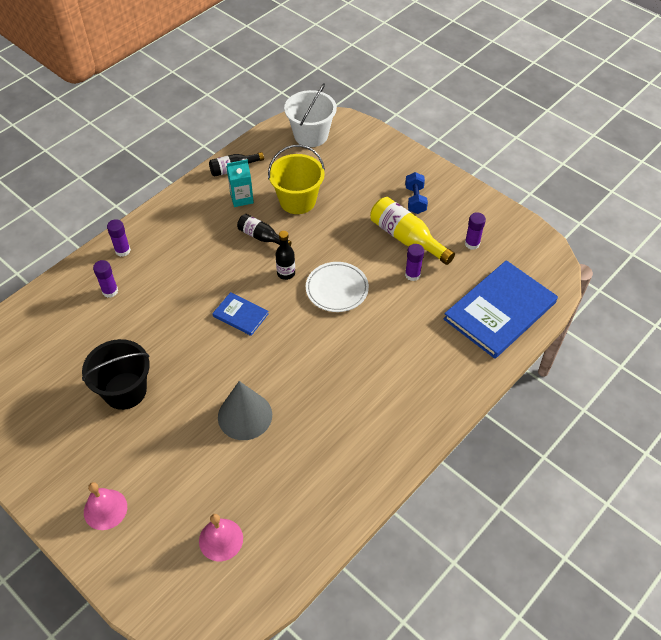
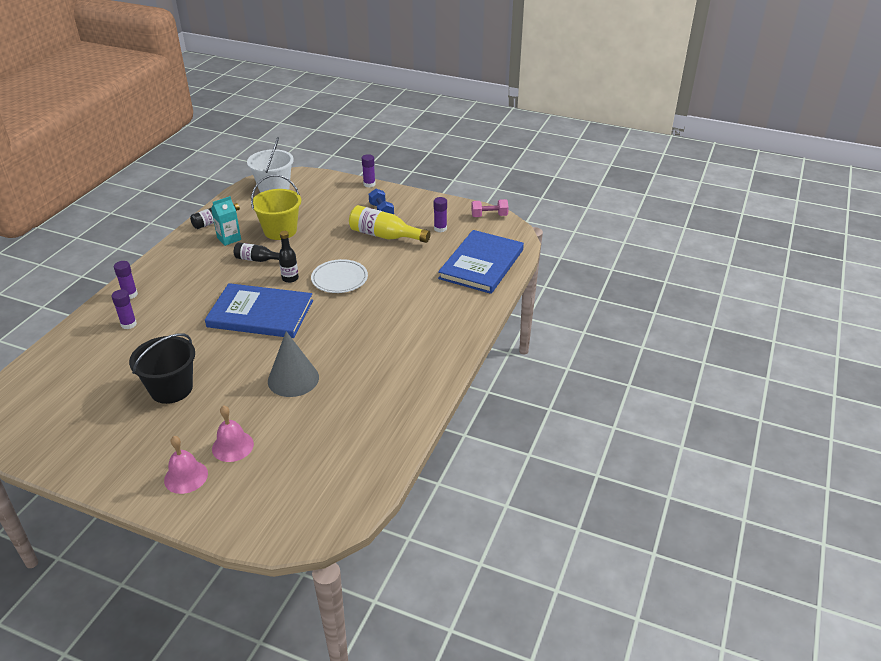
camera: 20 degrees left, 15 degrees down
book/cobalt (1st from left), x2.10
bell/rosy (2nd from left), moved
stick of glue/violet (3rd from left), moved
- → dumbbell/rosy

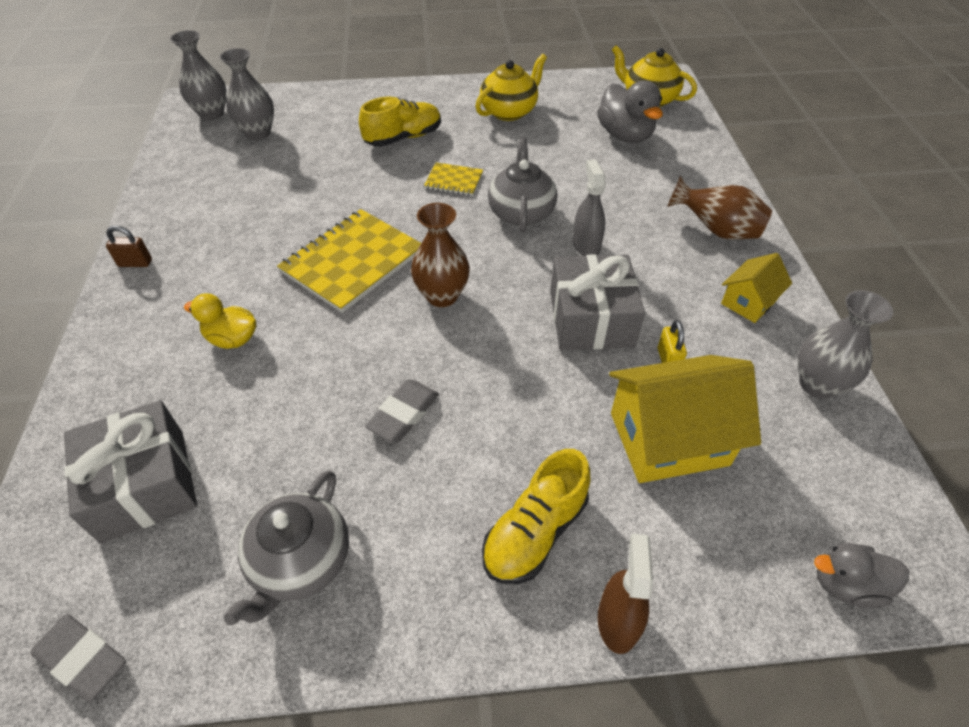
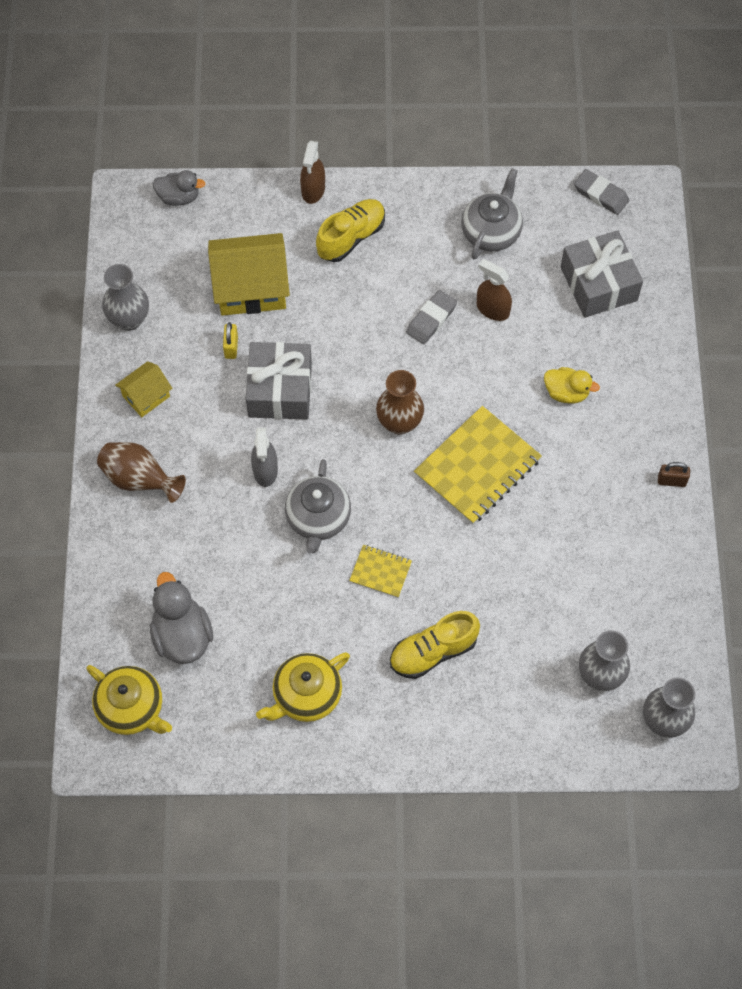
camera: 175 degrees left, 15 degrees up
- → spray cleaner/brown (2nd from left)

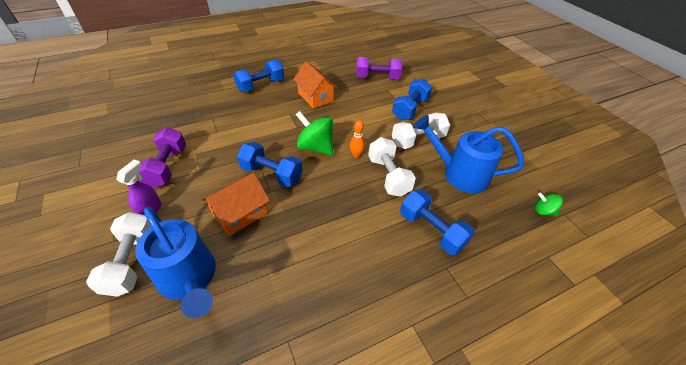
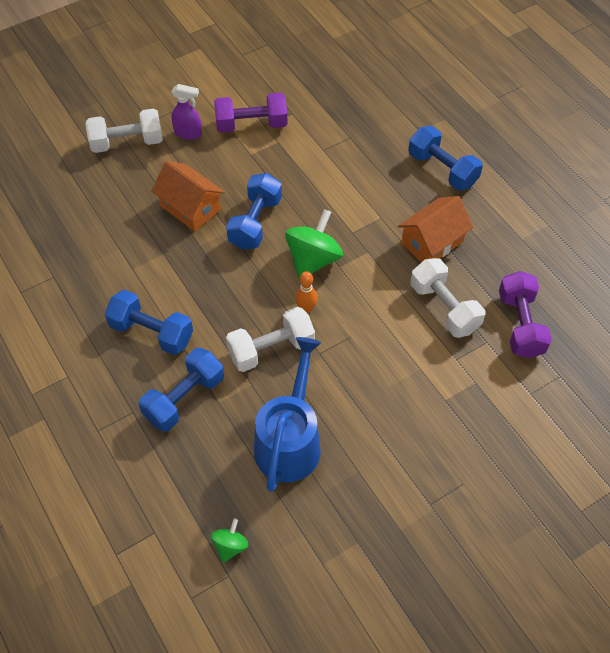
camera: 85 degrees right, 10 degrees up
dumbbell/cobalt (3rd from left in the first image) → dumbbell/cobalt (1st from left), moved
dumbbell/white (3rd from left), moved
watering can/cobalt (1st from left) → -

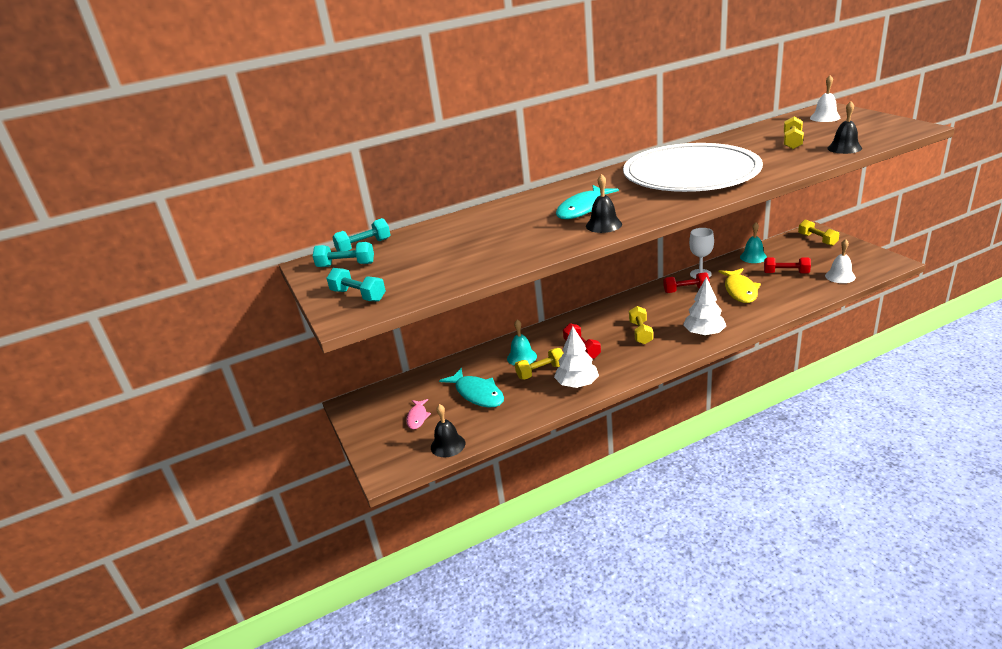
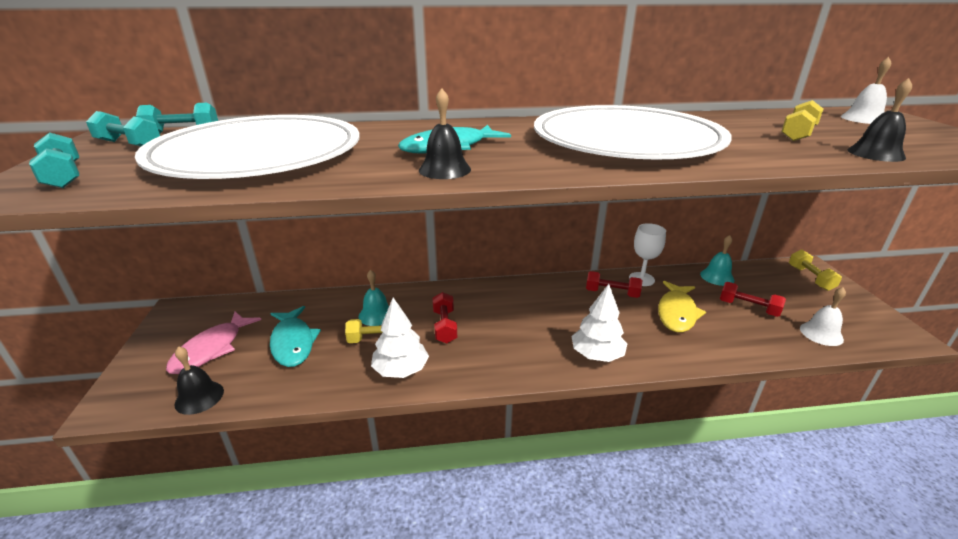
camera: 15 degrees right, 0 degrees up
- → plate/white (1st from left)
toy fish/rosy, x1.75
dumbbell/yellow (2nd from left) → -

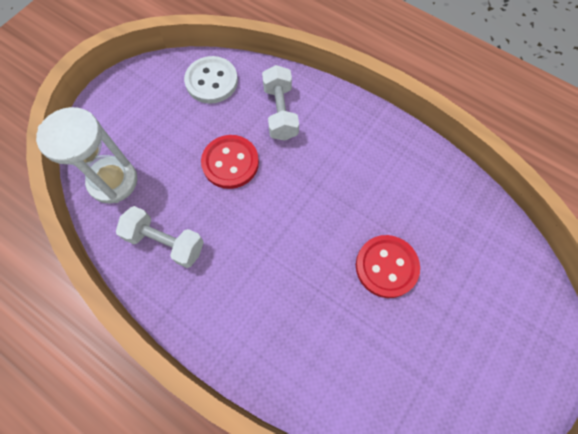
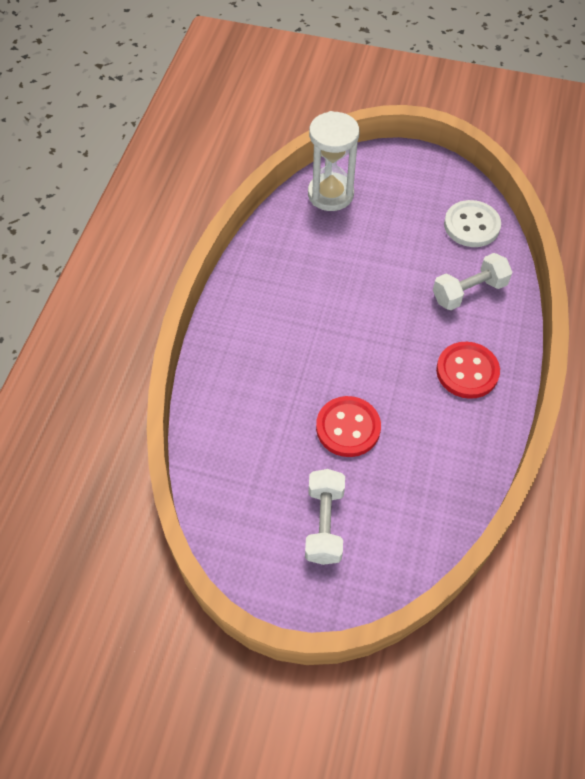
camera: 70 degrees right, 10 degrees down
dumbbell/white (1st from left), moved
sewing button/scarlet (1st from left in the first image) → sewing button/scarlet (2nd from left), moved

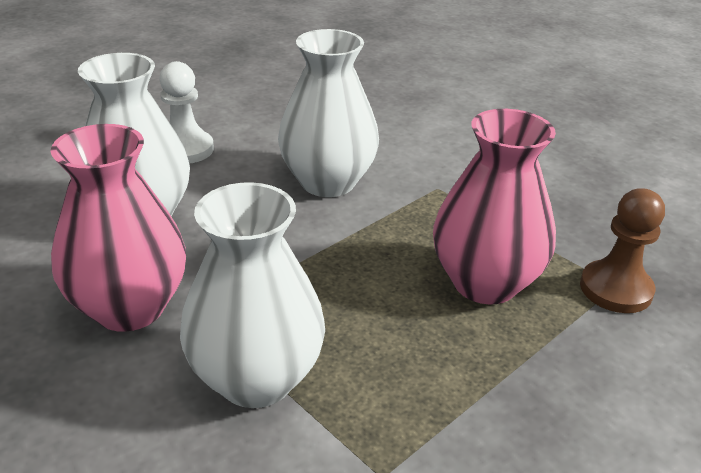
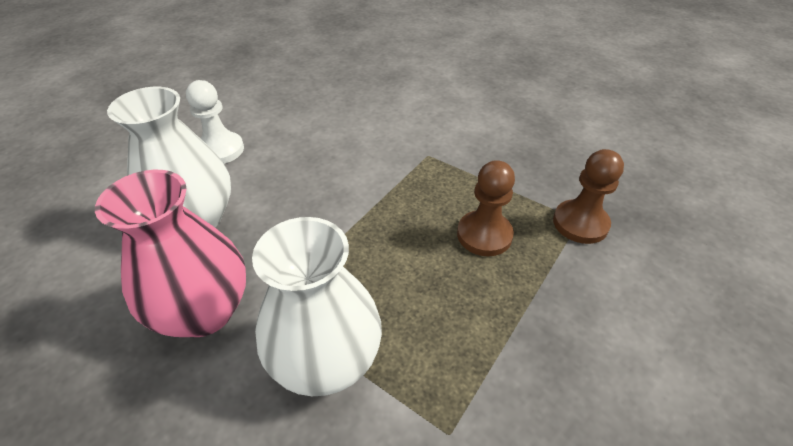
camera: 10 degrees left, 10 degrees up
vase/rosy (2nd from left) → game pawn/brown (1st from left)
vase/white (3rd from left) → -

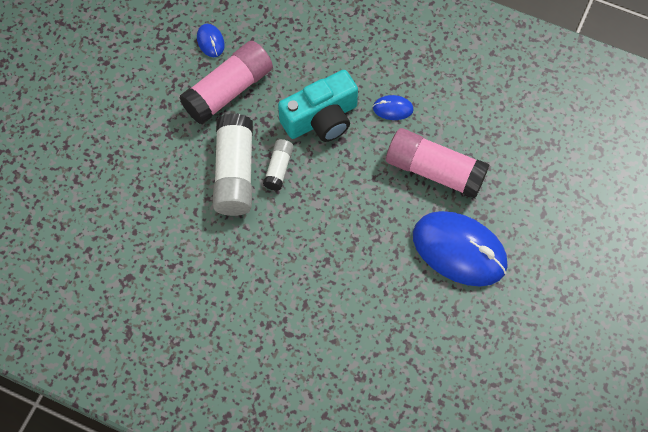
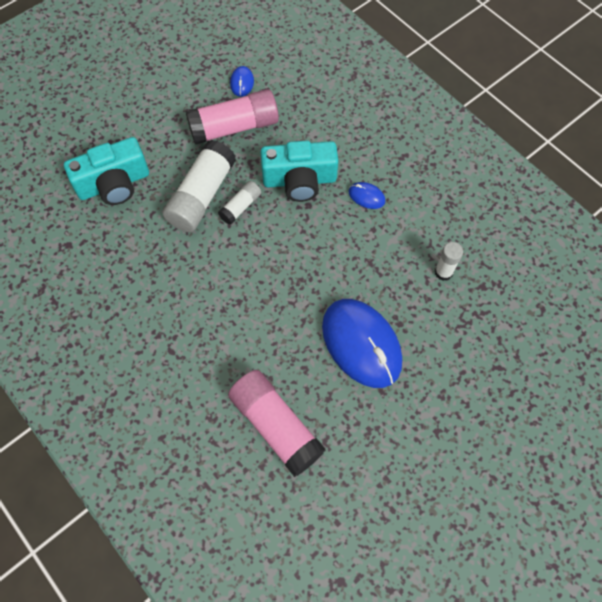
camera: 25 degrees right, 0 degrees up
- → camera/turquoise (1st from left)
stick of glue/rosy (2nd from left), moved
- → stick of glue/white (3rd from left)

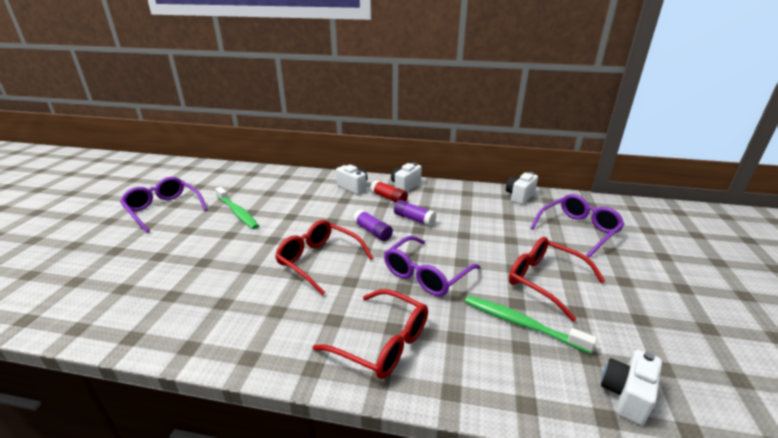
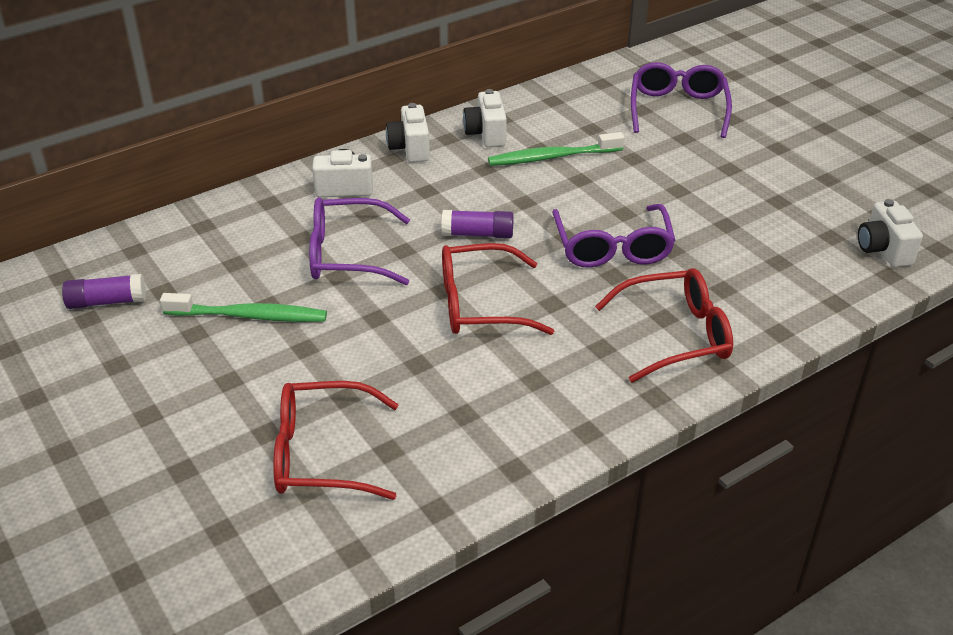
camera: 45 degrees left, 10 degrees up
stick of glue/violet (2nd from left in the first image) → stick of glue/violet (1st from left), moved
eyeglasses/scarlet (3rd from left in the first image) → eyeglasses/scarlet (1st from left), moved
eyeglasses/violet (1st from left), moved
camera/white (3rd from left), moved
toothbrush/green (2nd from left), moved
stick of glue/scarlet → -

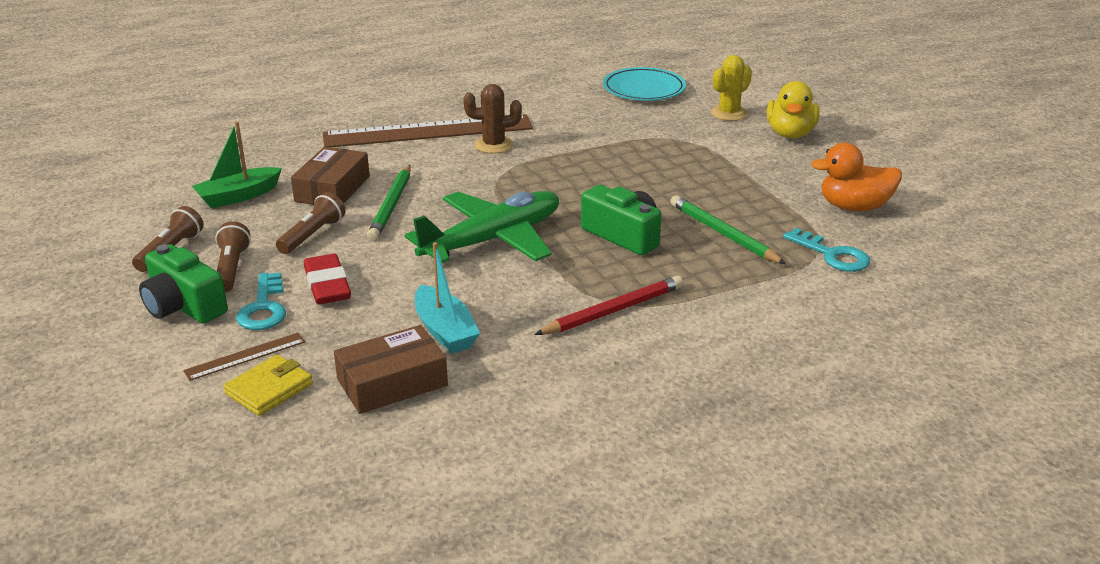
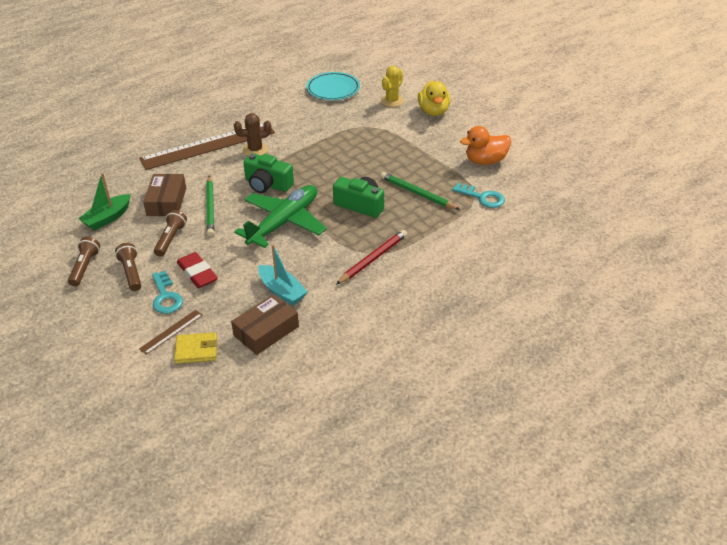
camera: 15 degrees left, 10 degrees up
card wallet/yellow, 60 degrees clockwise
camera/green (1st from left), moved

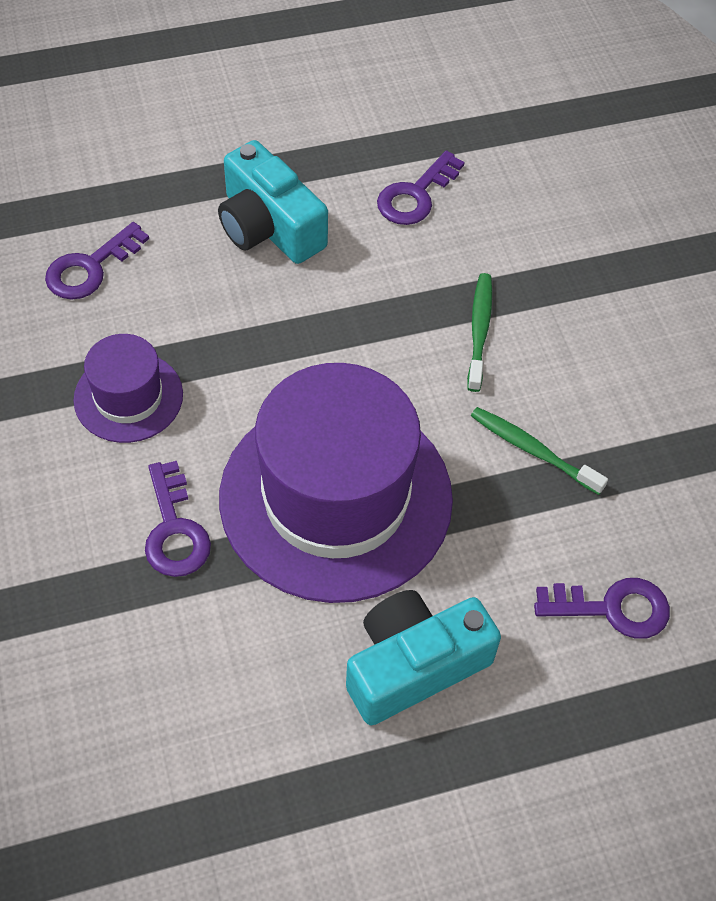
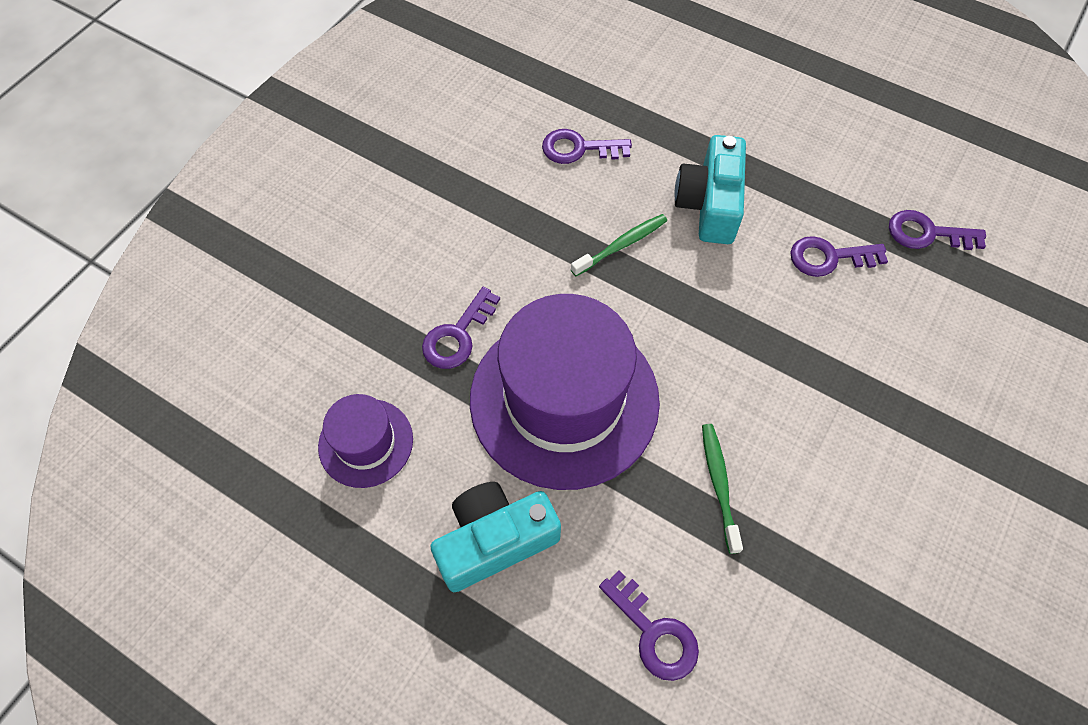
camera: 50 degrees right, 5 degrees up
top hat/violet (1st from left), moved
camera/turquoise (2nd from left in the first image) → camera/turquoise (1st from left), 45 degrees counterclockwise
toothbrush/green (1st from left), moved
- → key/violet (5th from left)

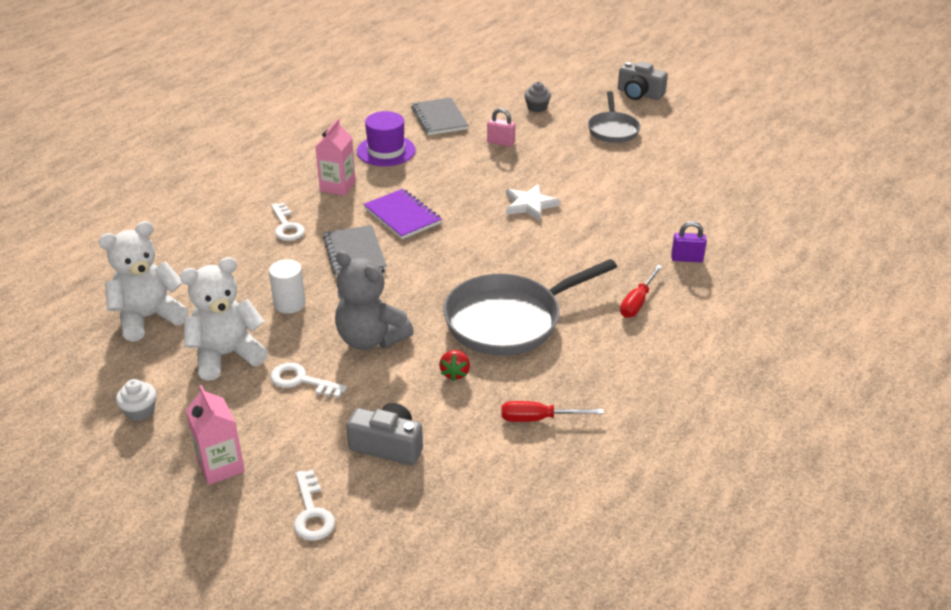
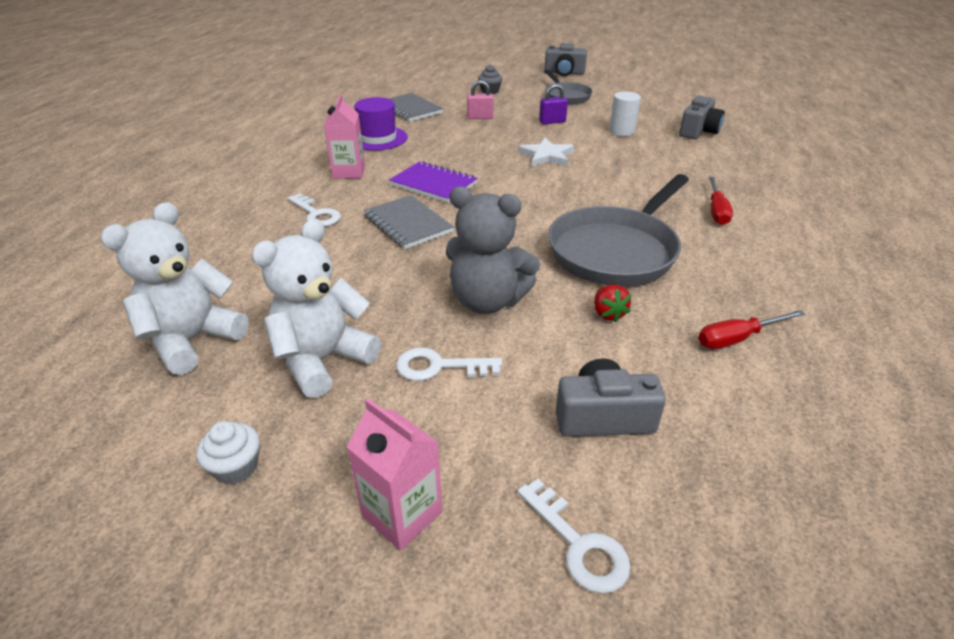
camera: 20 degrees left, 0 degrees up
small lock/violet, moved
cylinder/white, moved
- → camera/grey (3rd from left)

